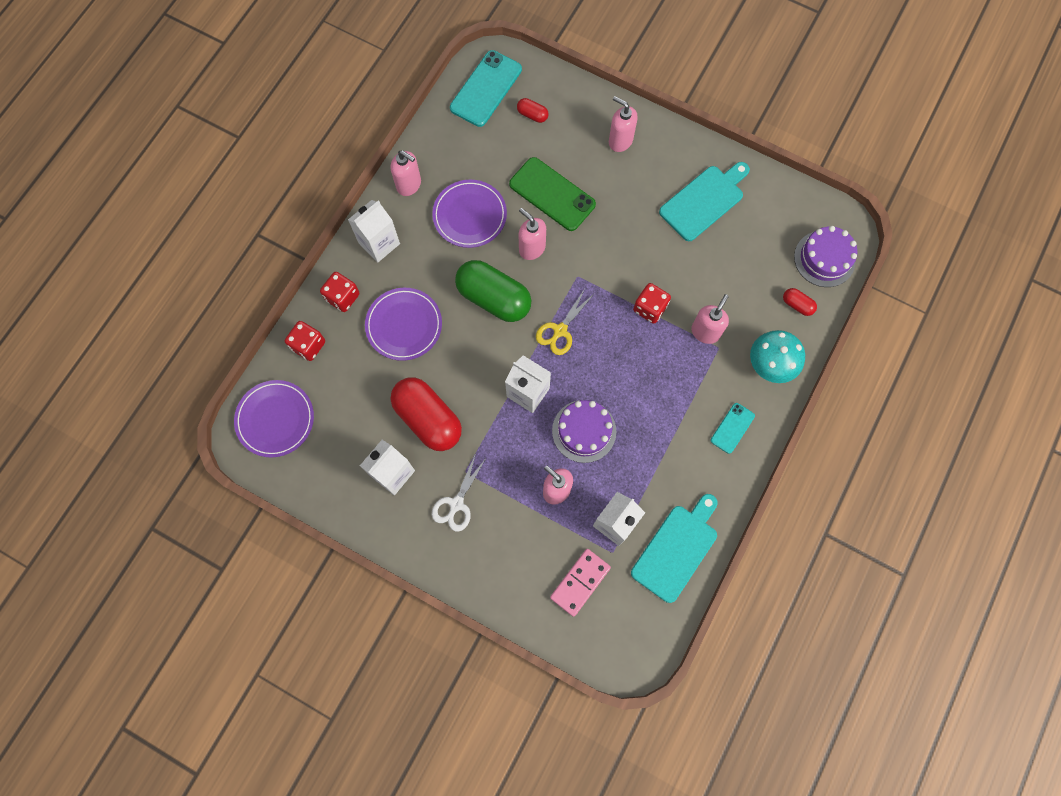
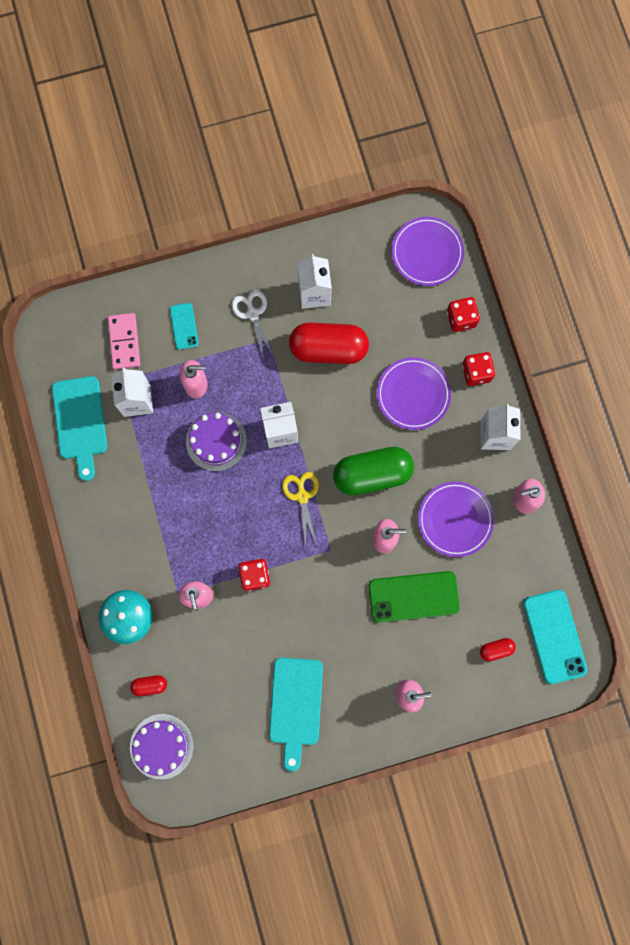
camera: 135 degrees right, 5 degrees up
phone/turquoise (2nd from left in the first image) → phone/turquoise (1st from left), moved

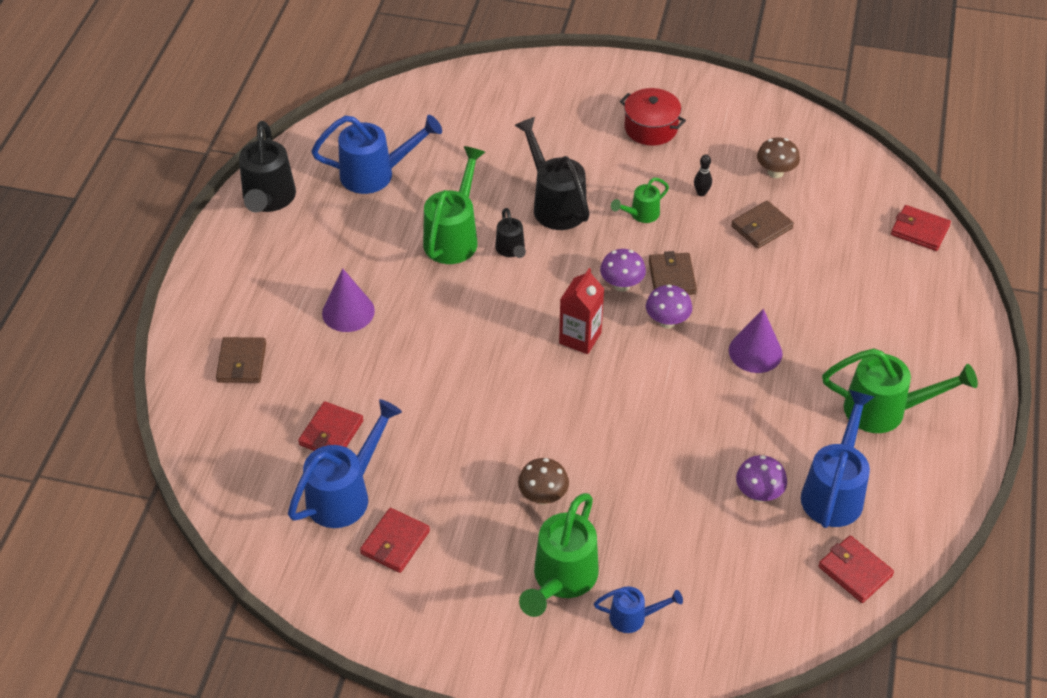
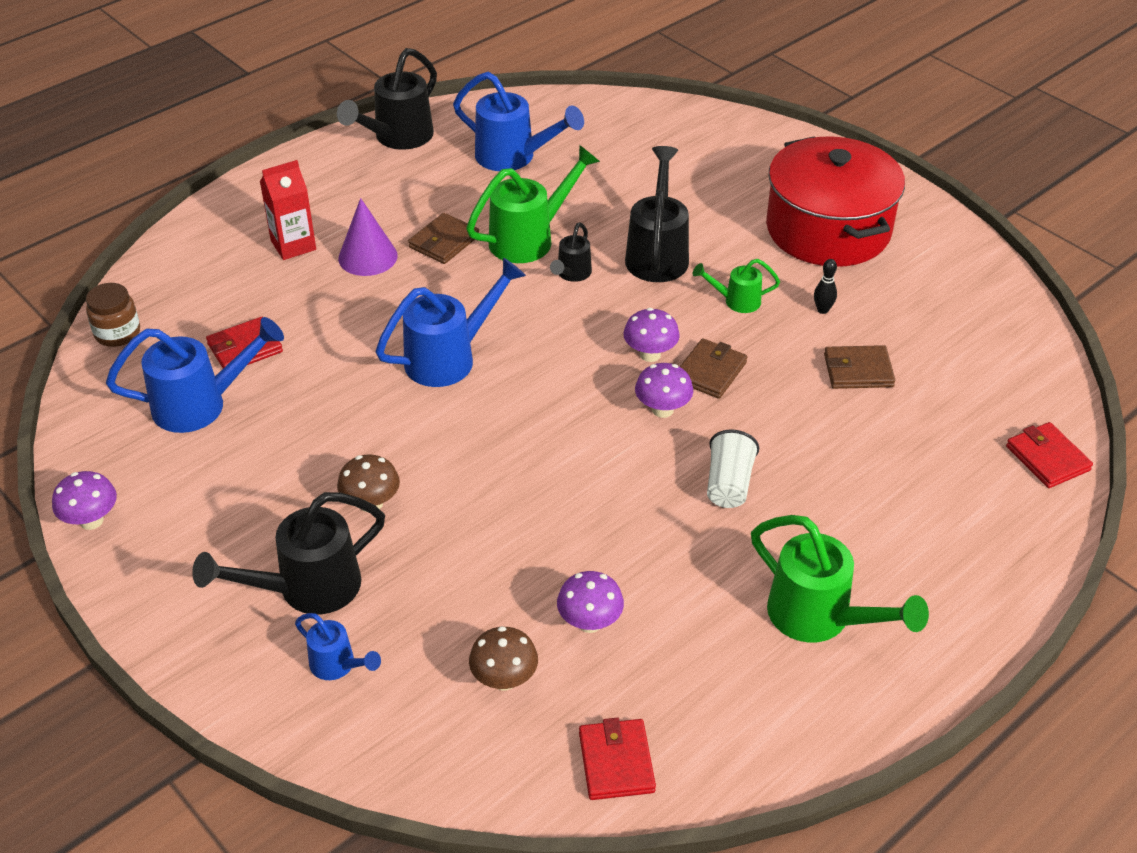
camera: 35 degrees right, 5 degrees down
- → fungus/violet (1st from left)
- → preserve jar/brown
watering can/green (2nd from left) → watering can/jet-black (1st from left)
milk carton/scarlet, moved
watering can/cobalt (4th from left in the first image) → watering can/cobalt (3rd from left), moved
card wallet/brown (1st from left), moved
fungus/brown (2nd from left), moved
solid cone/violet (2nd from left) → cup/white
pot/scarlet, x1.91
card wallet/scarlet (2nd from left) → -

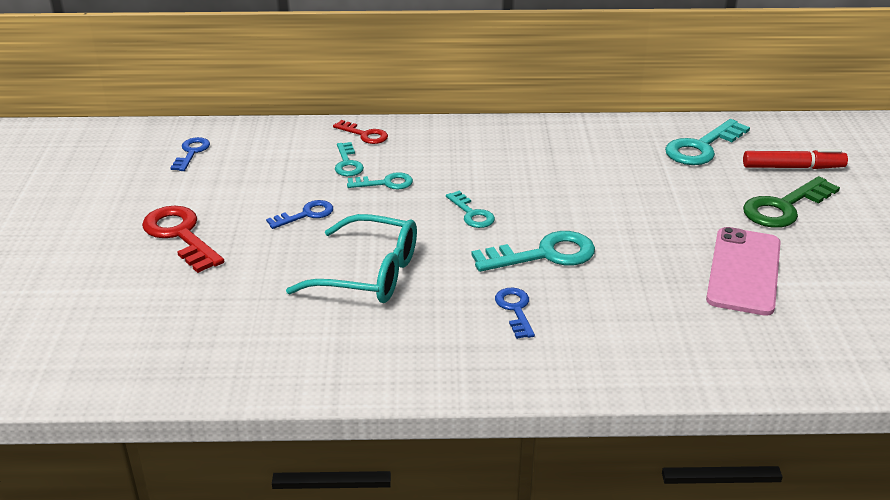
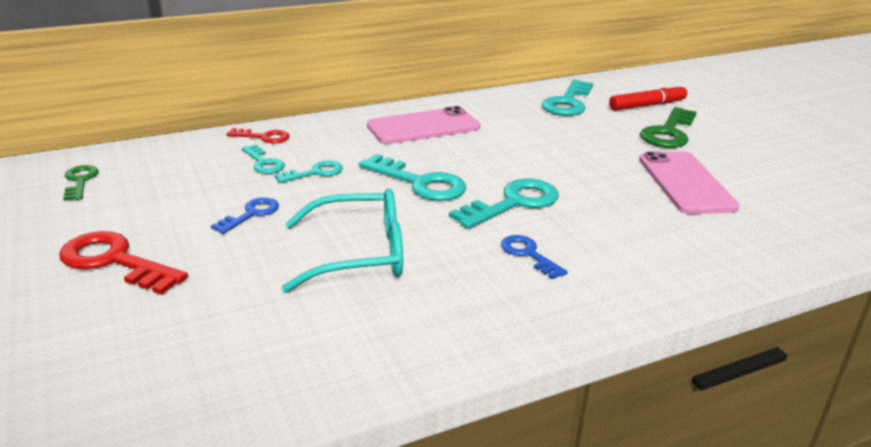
camera: 25 degrees left, 5 degrees down
key/cobalt (1st from left) → key/green (1st from left)
key/turquoise (3rd from left), x1.72
- → phone/rosy (1st from left)

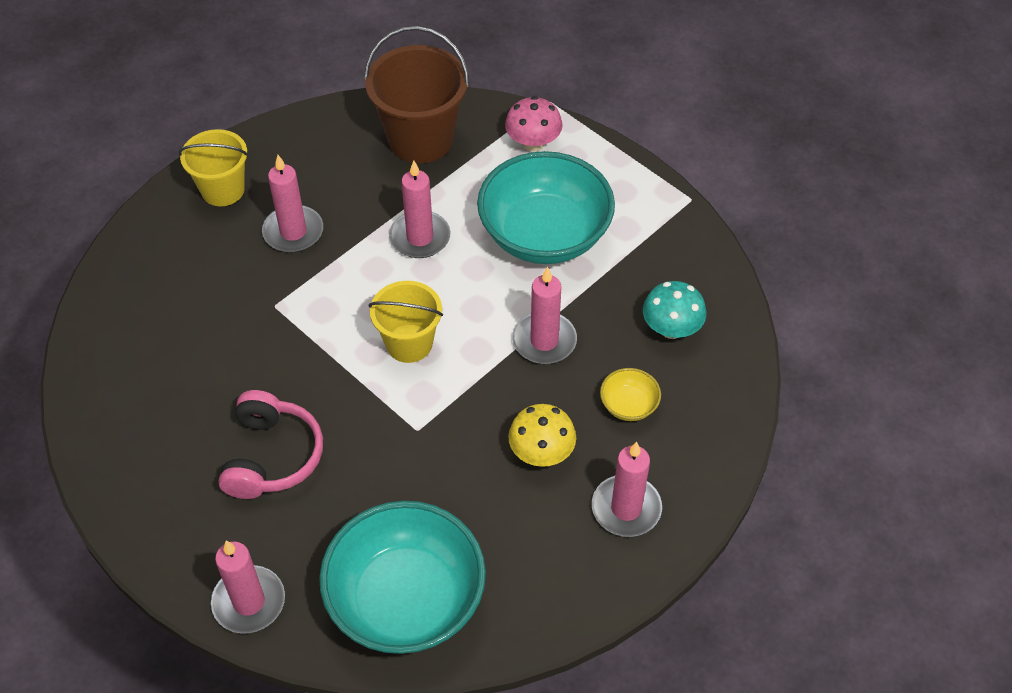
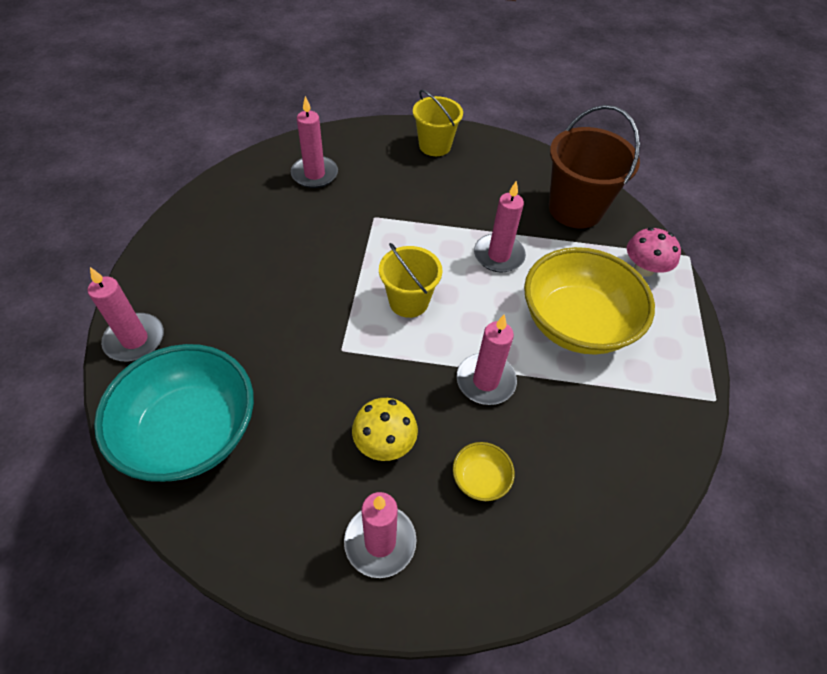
camera: 50 degrees right, 0 degrees up
wax candle/rosy (2nd from left), moved
bowl/turquoise (2nd from left) → bowl/yellow (2nd from left)
over-ear headphones/rosy → -
fungus/turquoise → -

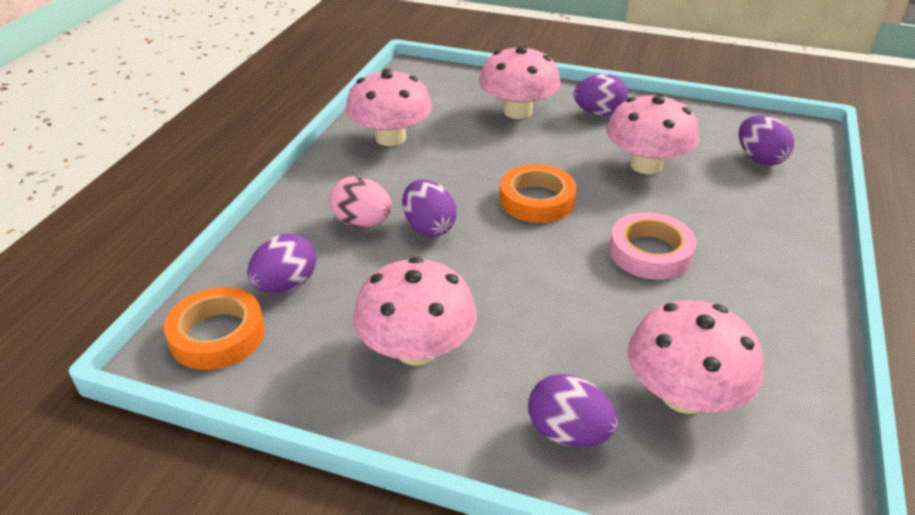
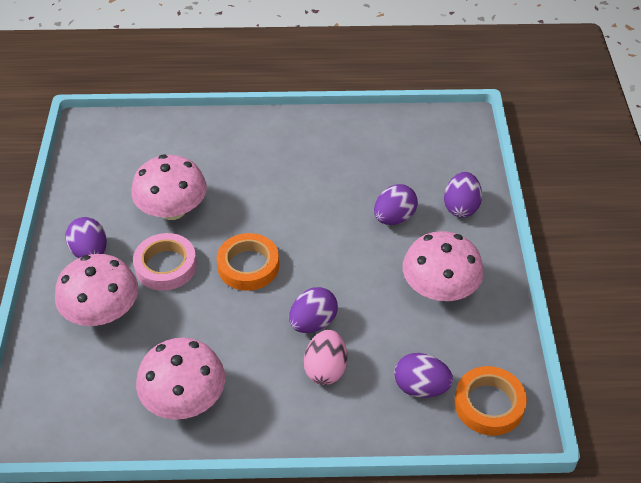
camera: 110 degrees left, 10 degrees up
sticky tape/rosy, moved
egg/violet (5th from left in the first image) → egg/violet (3rd from left), moved
fungus/rosy (5th from left) → -

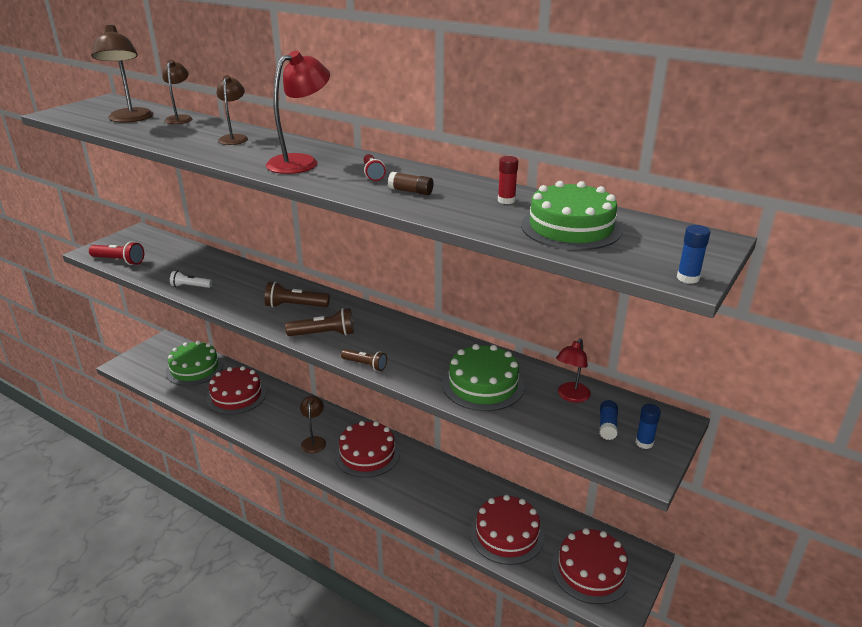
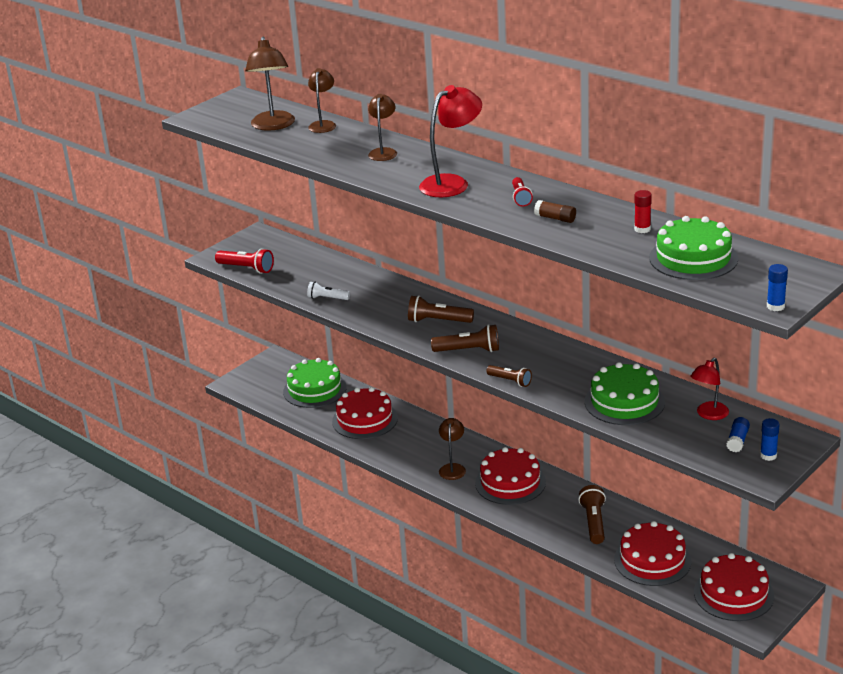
camera: 10 degrees right, 0 degrees up
- → flashlight/brown (4th from left)

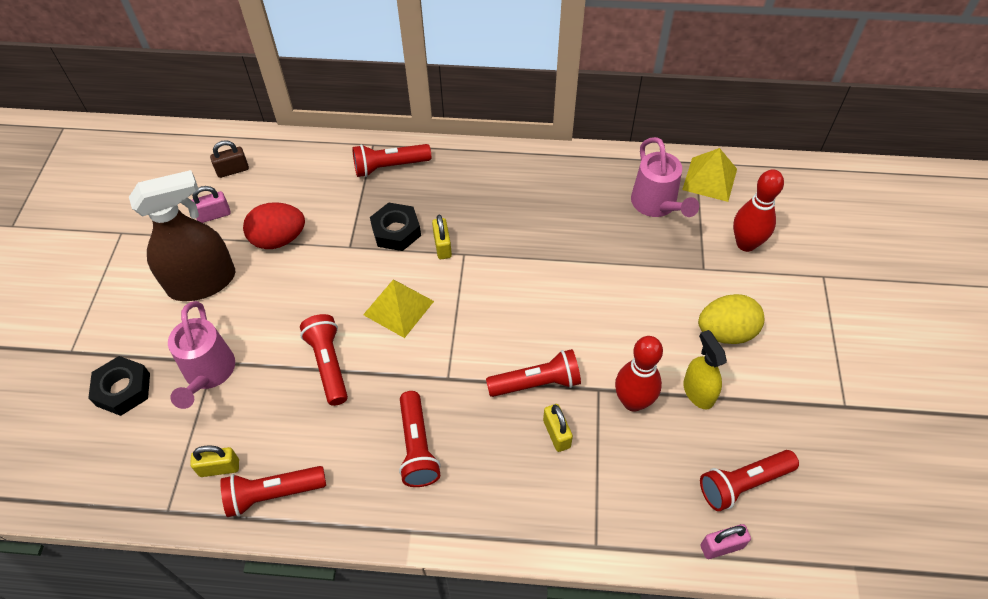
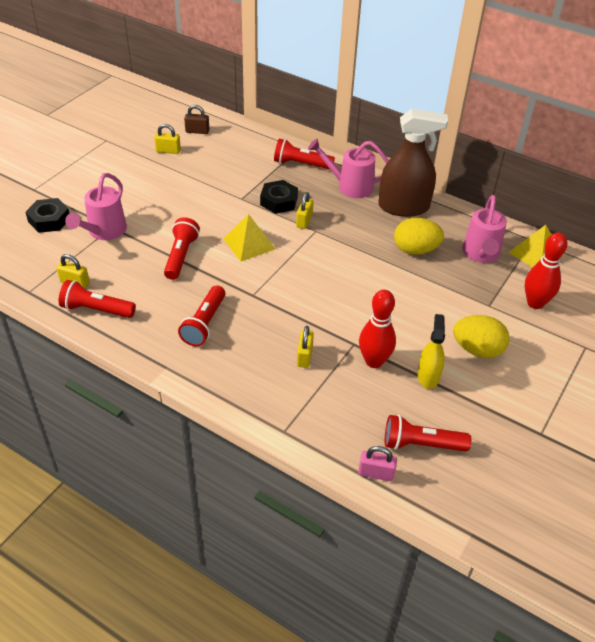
camera: 25 degrees right, 10 degrees down
small lock/rosy (1st from left) → small lock/yellow (2nd from left)
- → watering can/rosy (2nd from left)
spray cleaner/brown, moved
- → egg/yellow (1st from left)
egg/scarlet → -
flashlight/scarlet (5th from left) → -

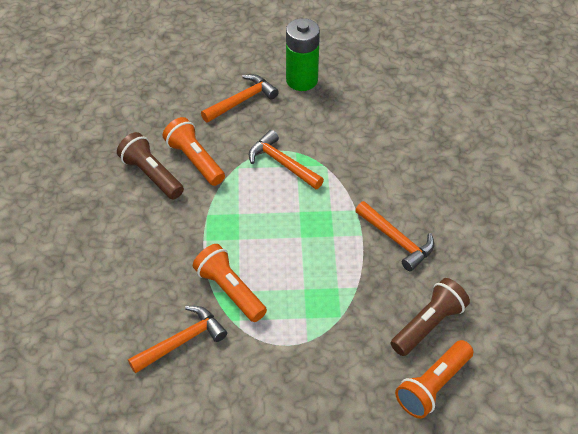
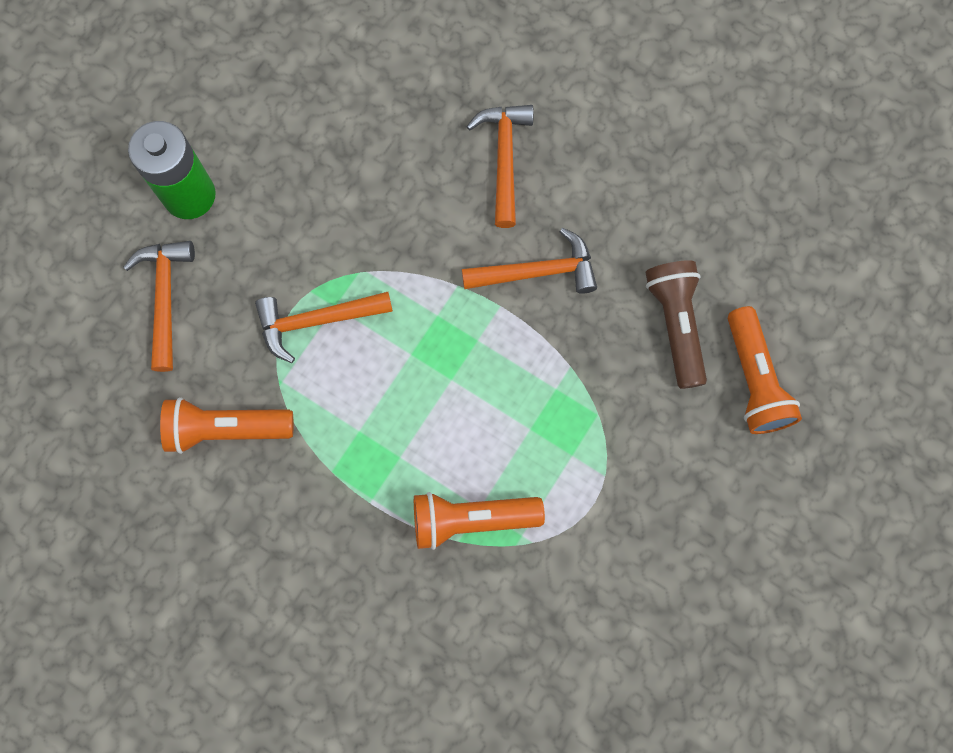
camera: 55 degrees left, 25 degrees up
carpenter's hammer/orange-coloured (1st from left in the first image) → carpenter's hammer/orange-coloured (3rd from left), moved
flashlight/brown (1st from left) → -

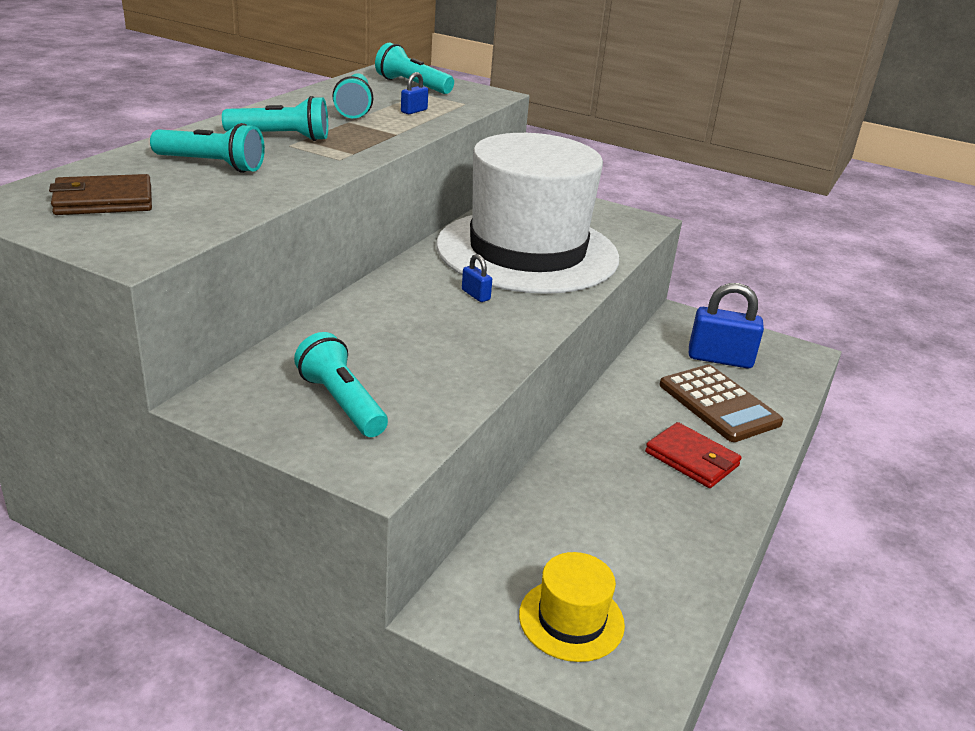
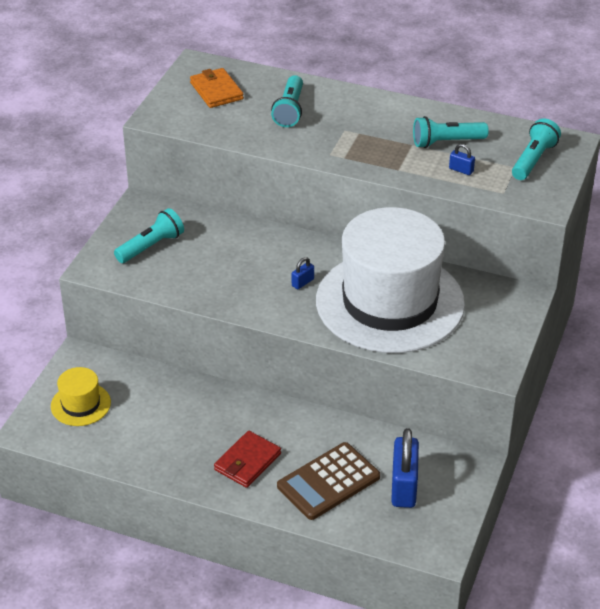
camera: 85 degrees right, 10 degrees up
card wallet/brown → card wallet/orange-coloured
flashlight/turquoise (2nd from left) → -

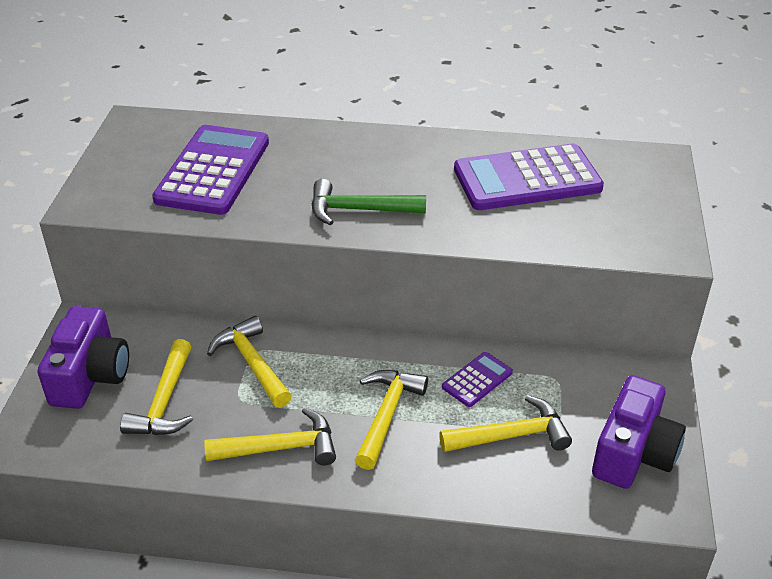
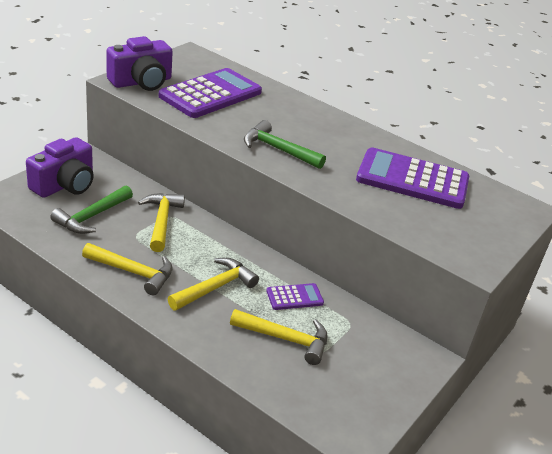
camera: 25 degrees right, 5 degrees down
carpenter's hammer/yellow (1st from left) → carpenter's hammer/green (1st from left)
camera/violet (2nd from left), moved

